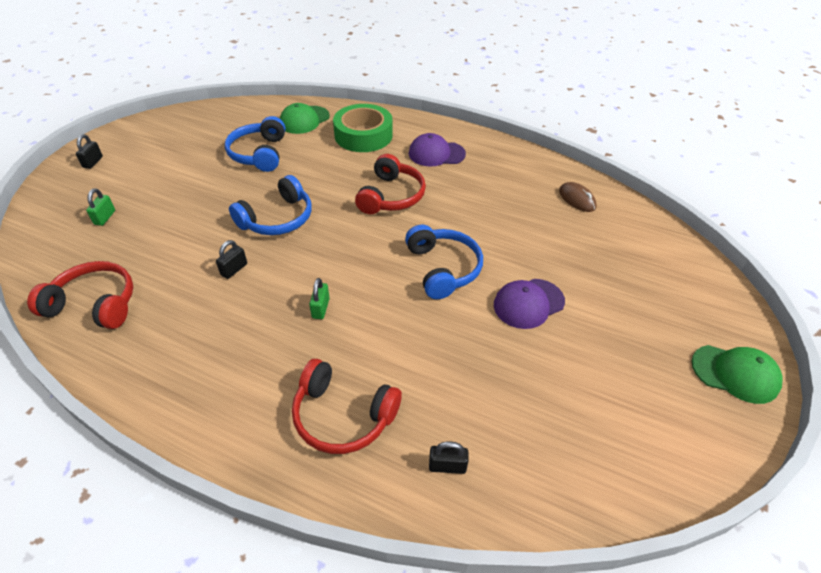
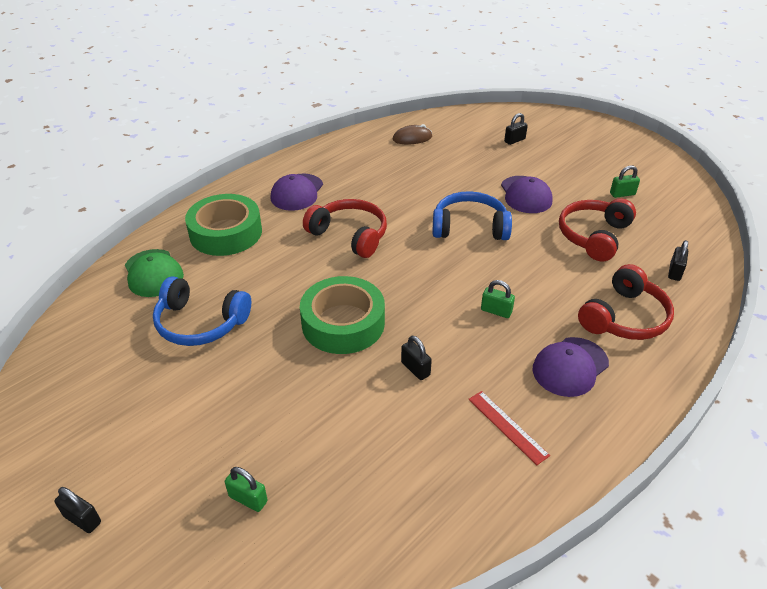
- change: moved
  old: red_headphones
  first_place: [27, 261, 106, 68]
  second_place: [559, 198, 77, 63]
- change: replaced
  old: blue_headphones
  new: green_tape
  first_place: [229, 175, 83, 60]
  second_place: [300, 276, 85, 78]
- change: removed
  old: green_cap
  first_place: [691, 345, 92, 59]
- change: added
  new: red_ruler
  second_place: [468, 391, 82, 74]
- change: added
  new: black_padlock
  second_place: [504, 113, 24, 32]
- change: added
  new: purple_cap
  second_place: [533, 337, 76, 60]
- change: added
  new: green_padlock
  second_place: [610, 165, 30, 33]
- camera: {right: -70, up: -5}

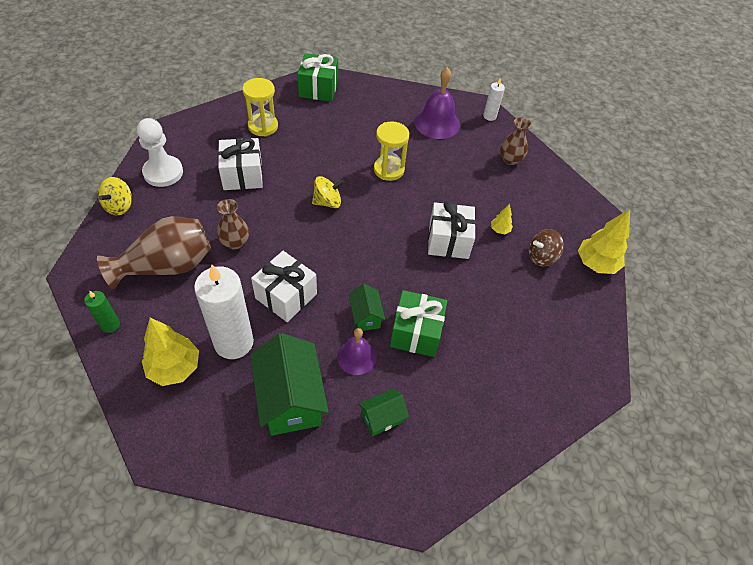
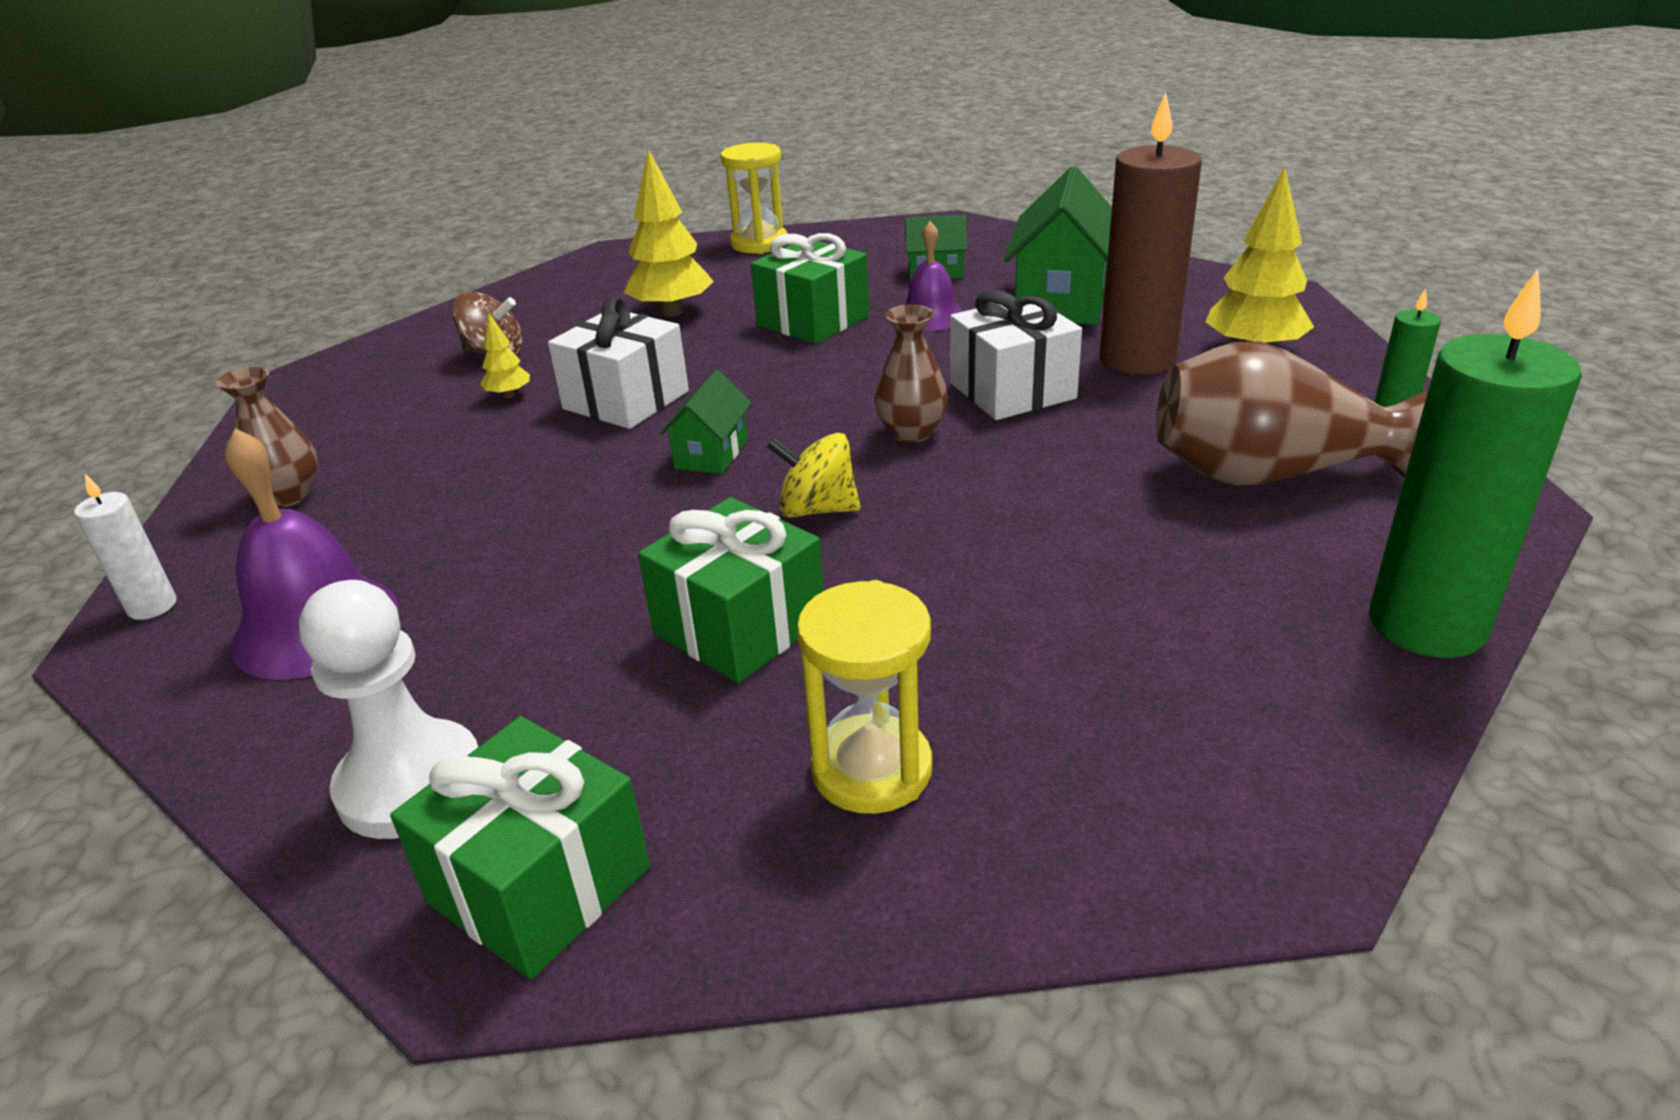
- change: replaced
  old: yellow_spinning_top
  new: green_candle
  first_place: [98, 177, 34, 38]
  second_place: [1369, 269, 213, 389]
- change: moved
  old: white_pawn
  first_place: [137, 118, 46, 69]
  second_place: [299, 580, 179, 259]
- change: recoloured
  old: white_candle
  new: brown_candle
  first_place: [194, 264, 60, 95]
  second_place: [1099, 92, 103, 283]
- change: moved
  old: brown_vase
  first_place: [217, 199, 32, 51]
  second_place: [874, 305, 74, 138]
- change: removed
  old: white_gift
  first_place: [218, 138, 45, 52]
- change: moved
  old: green_house
  first_place: [349, 284, 36, 47]
  second_place: [660, 370, 92, 104]
- change: moved
  old: yellow_hourglass
  first_place: [374, 121, 35, 60]
  second_place: [721, 143, 67, 111]
- change: moved
  old: yellow_tree
  first_place: [578, 209, 52, 65]
  second_place: [624, 149, 90, 168]
- change: added
  new: green_gift
  second_place: [638, 497, 186, 186]
- camera: {right: -145, up: -20}

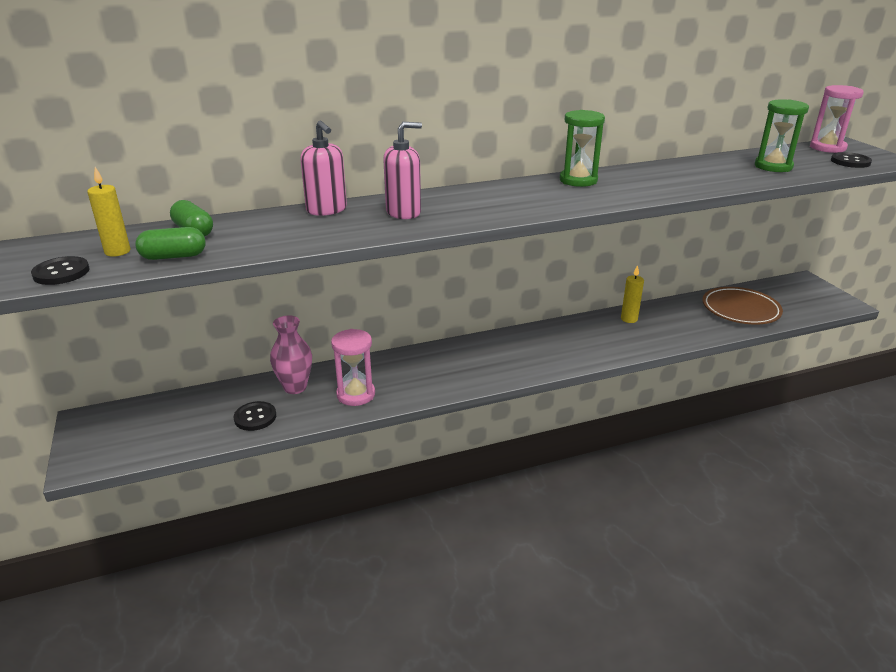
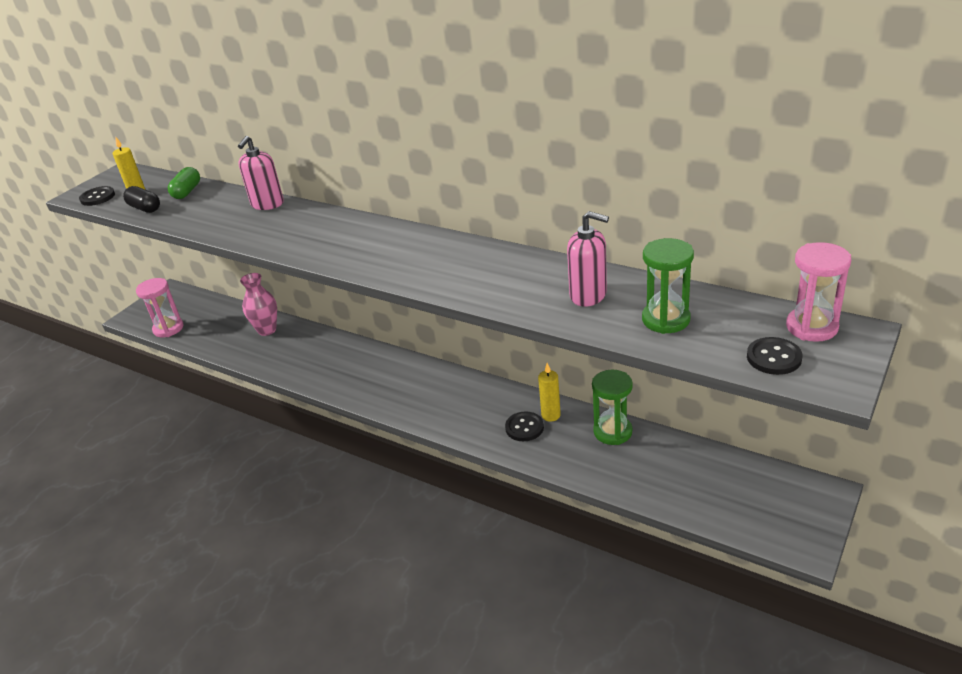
- change: recoloured
  old: green_capsule
  new: black_capsule
  first_place: [135, 227, 71, 33]
  second_place: [123, 186, 37, 27]
- change: moved
  old: black_button
  first_place: [234, 401, 42, 30]
  second_place: [505, 411, 39, 30]
- change: moved
  old: pink_hourglass
  first_place: [331, 329, 44, 77]
  second_place: [136, 278, 48, 59]
- change: moved
  old: pink_soap_dispenser
  first_place: [383, 122, 39, 97]
  second_place: [567, 211, 42, 96]
- change: moved
  old: green_hourglass
  first_place: [560, 110, 45, 77]
  second_place: [592, 370, 41, 75]
- change: removed
  old: brown_plate
  first_place: [703, 287, 80, 38]
- camera: {right: 55, up: 5}

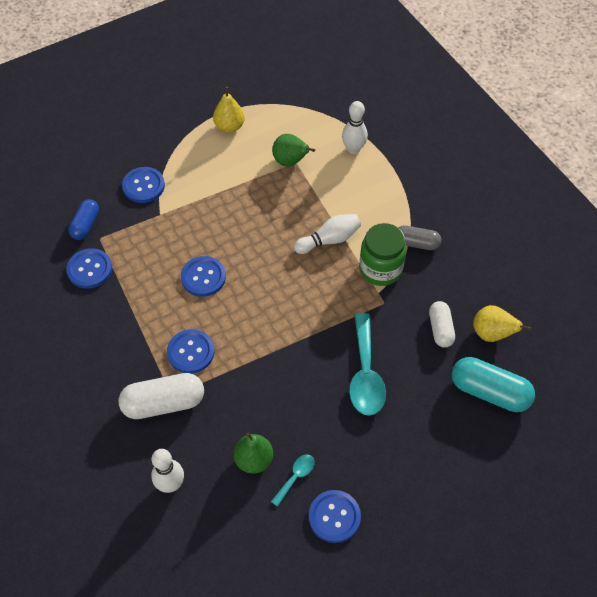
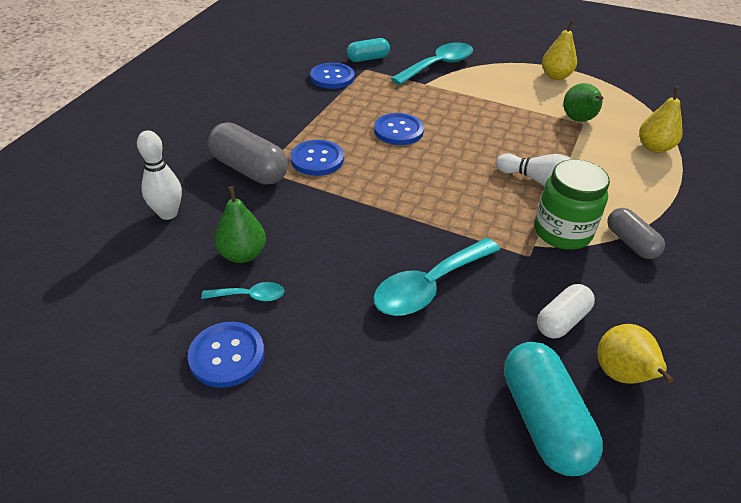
- change: recoloured
  old: blue_capsule
  new: turquoise_capsule
  first_place: [68, 199, 31, 41]
  second_place: [347, 38, 43, 24]
- change: recoloured
  old: white_capsule
  new: grey_capsule
  first_place: [118, 373, 86, 46]
  second_place: [208, 122, 80, 63]
- change: replaced
  old: blue_button
  new: turquoise_spoon
  first_place: [122, 167, 43, 36]
  second_place: [391, 43, 82, 42]
- change: replaced
  old: white_bowling_pin
  new: yellow_pear
  first_place: [342, 101, 26, 53]
  second_place: [639, 87, 44, 66]
- camera: {right: 50, up: -15}

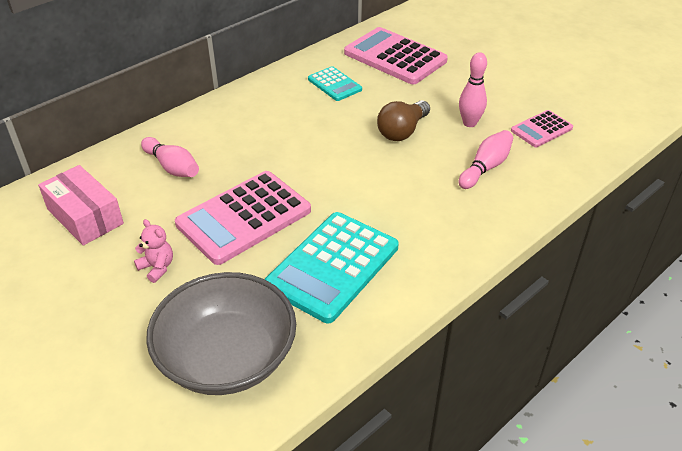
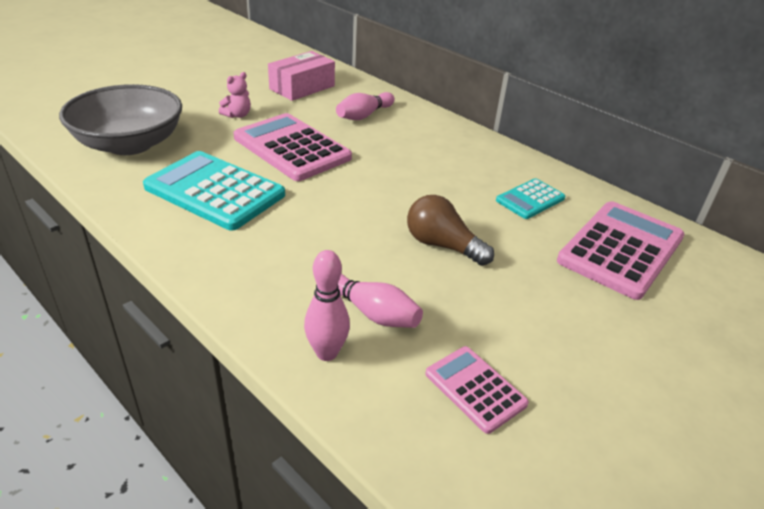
- change: moved
  old: pink_bowling_pin
  first_place: [459, 52, 28, 75]
  second_place: [304, 250, 46, 111]
- camera: {right: 85, up: -5}

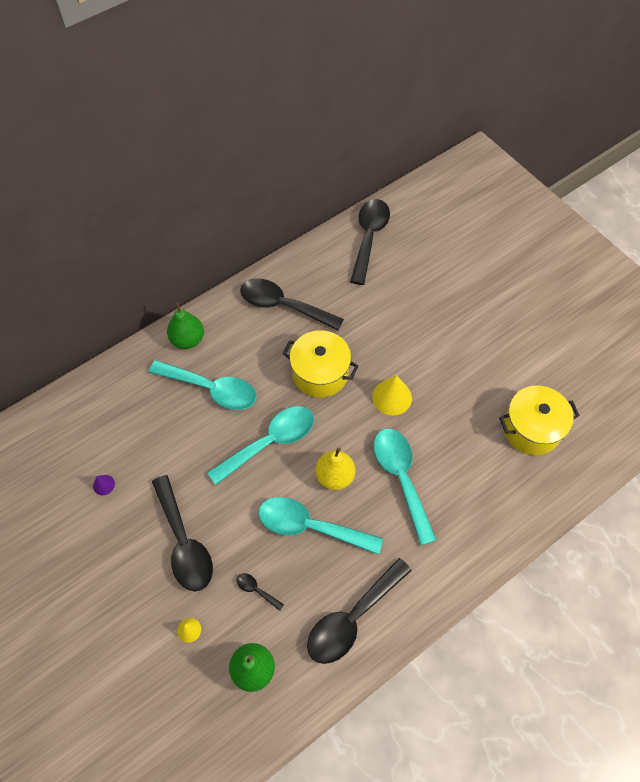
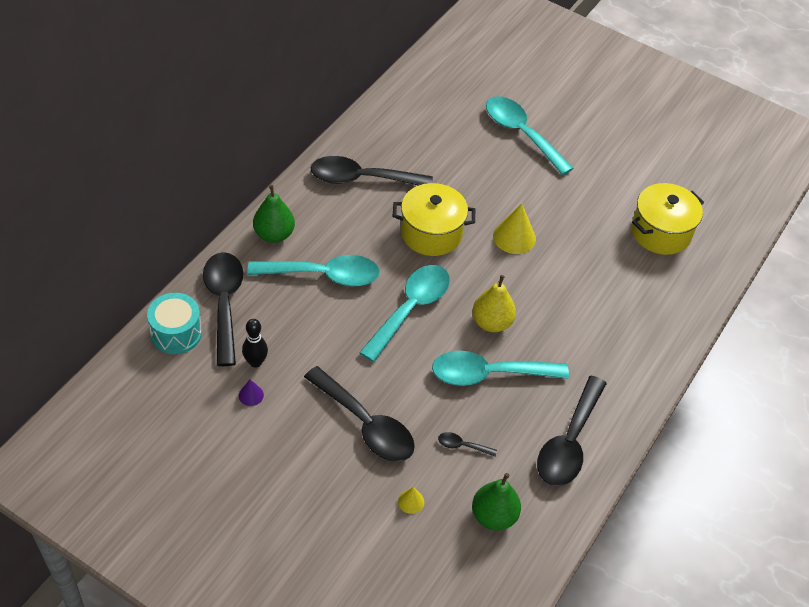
- change: moved
  old: black_spoon
  first_place: [350, 199, 40, 86]
  second_place: [203, 252, 40, 114]
- change: moved
  old: turquoise_spoon
  first_place: [374, 428, 62, 117]
  second_place: [486, 97, 88, 78]
- change: added
  new: turquoise_drum
  second_place: [147, 293, 55, 61]
- change: added
  new: black_bowling_pin
  second_place: [242, 319, 26, 49]
- camera: {right: -25, up: -10}

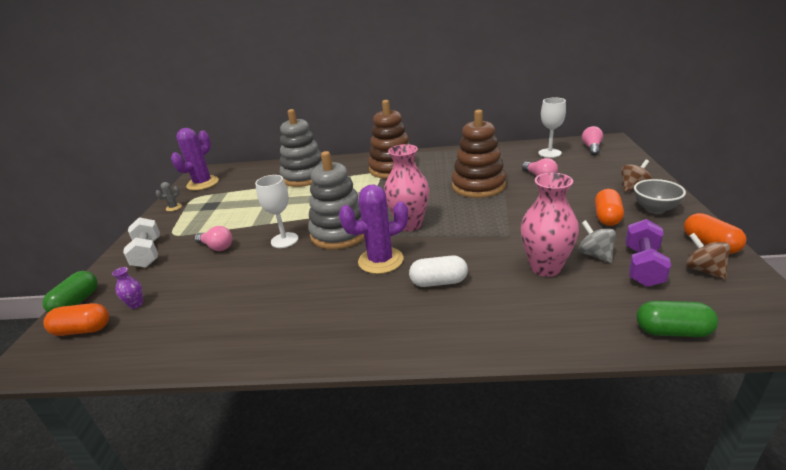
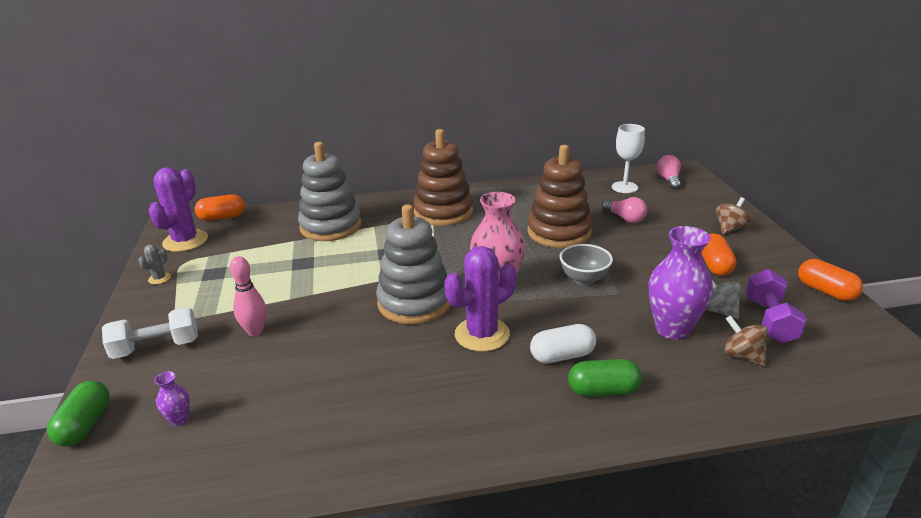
- change: moved
  old: orange_capsule
  first_place: [43, 303, 66, 33]
  second_place: [195, 194, 50, 27]
- change: turned
  old: white_dumbbell
  first_place: [123, 217, 37, 51]
  second_place: [102, 307, 96, 52]
  degrees: -75
- change: replaced
  old: pink_light_bulb
  new: pink_bowling_pin
  first_place: [195, 226, 37, 25]
  second_place: [230, 256, 36, 80]
- change: removed
  old: white_goblet
  first_place: [255, 175, 43, 73]
- change: recoloured
  old: pink_vase
  new: purple_vase
  first_place: [521, 173, 58, 104]
  second_place: [649, 226, 64, 114]
- change: moved
  old: grey_bowl
  first_place: [634, 179, 52, 35]
  second_place: [560, 244, 53, 41]
- change: moved
  old: green_capsule
  first_place: [636, 301, 82, 36]
  second_place: [568, 359, 74, 38]
- change: moved
  old: brown_spinning_top
  first_place: [686, 233, 44, 47]
  second_place: [724, 315, 44, 51]
- camera: {right: -15, up: 0}

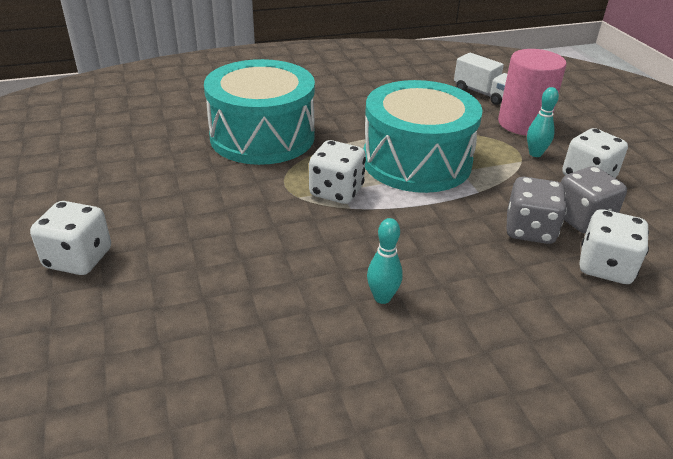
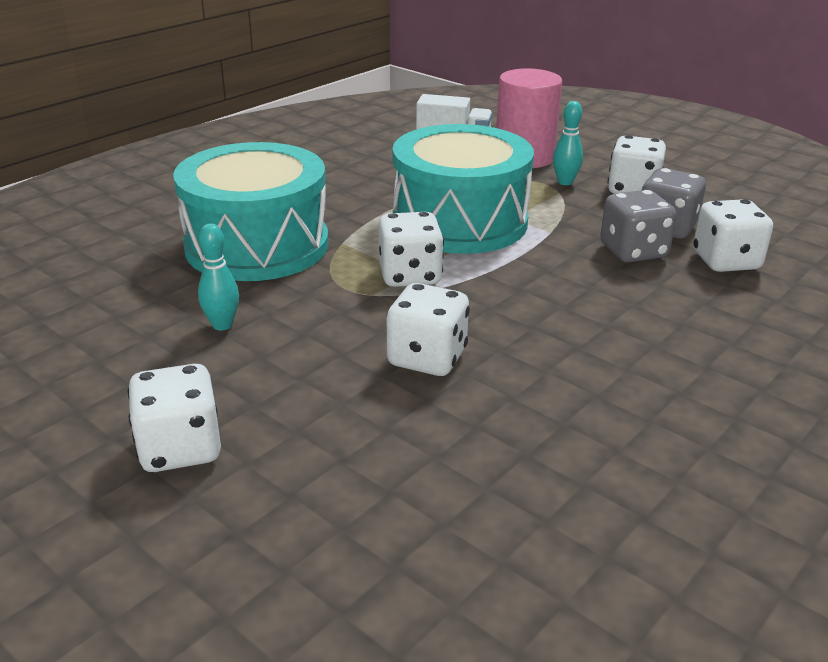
- change: moved
  old: turquoise_bowling_pin
  first_place: [367, 218, 36, 86]
  second_place: [198, 223, 41, 107]
- change: added
  new: white_dice
  second_place: [386, 283, 84, 93]
- camera: {right: -30, up: -5}

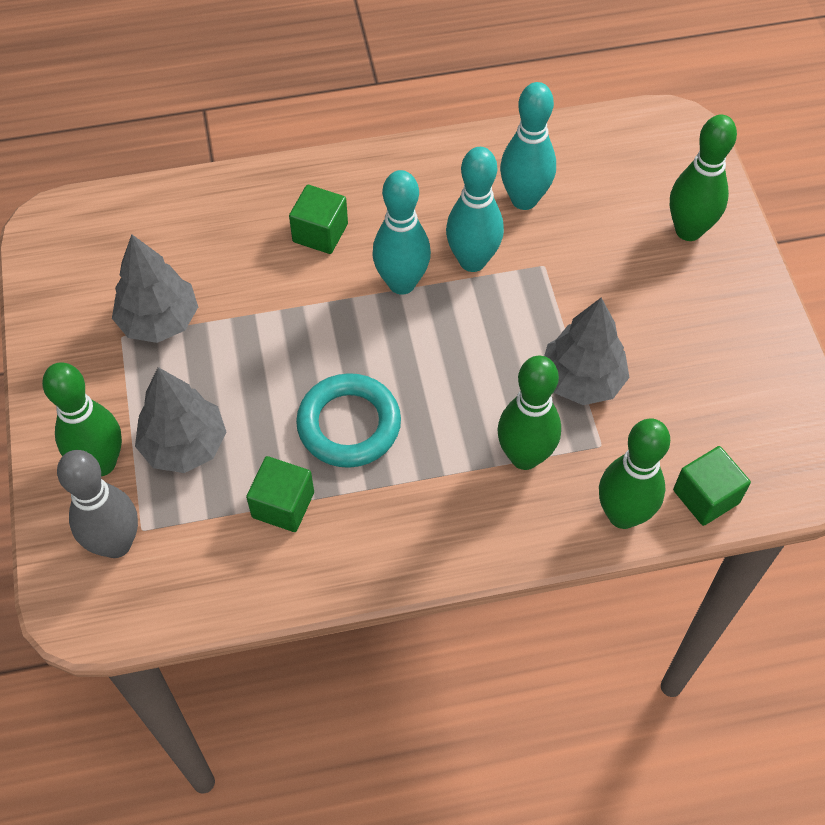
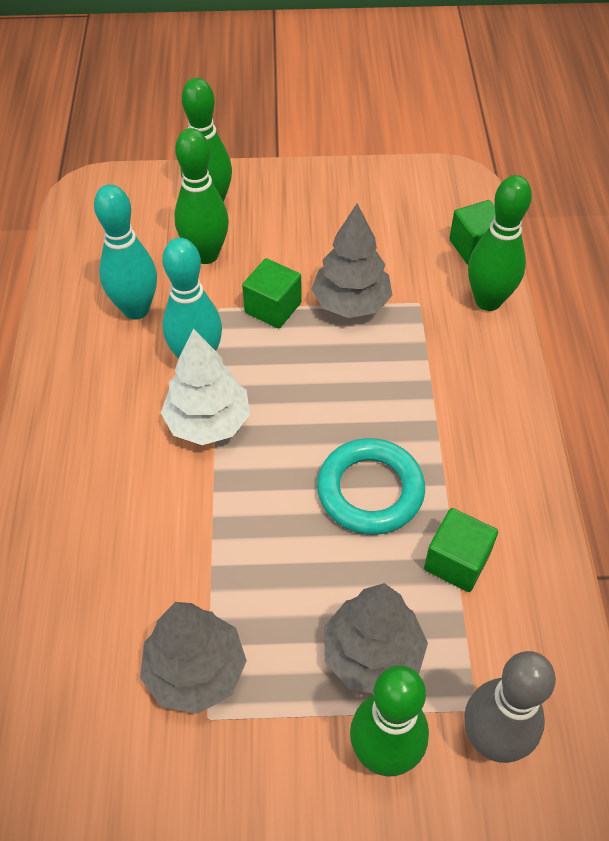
- change: moved
  old: green_cube
  first_place: [289, 185, 59, 69]
  second_place: [242, 258, 60, 70]
- change: replaced
  old: turquoise_bowling_pin
  new: white_tree
  first_place: [372, 170, 59, 125]
  second_place: [161, 328, 89, 117]
- change: moved
  old: green_bowling_pin
  first_place: [497, 356, 64, 114]
  second_place: [174, 128, 55, 136]
- camera: {right: -80, up: -5}

